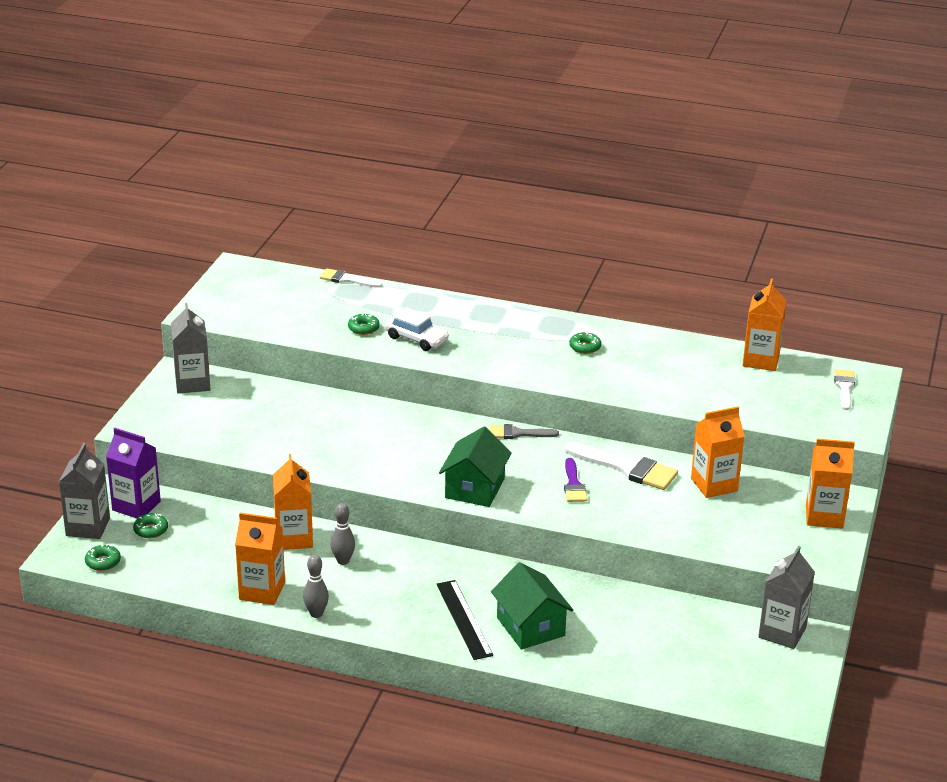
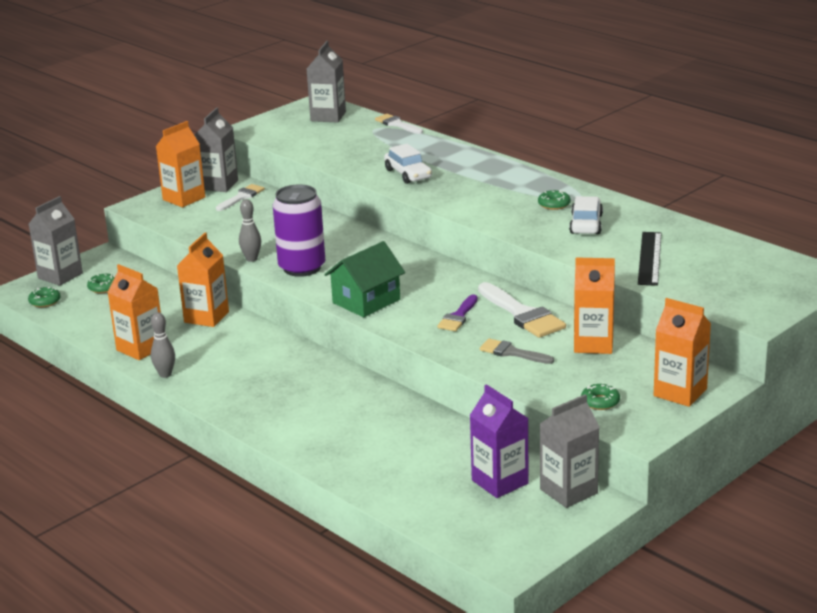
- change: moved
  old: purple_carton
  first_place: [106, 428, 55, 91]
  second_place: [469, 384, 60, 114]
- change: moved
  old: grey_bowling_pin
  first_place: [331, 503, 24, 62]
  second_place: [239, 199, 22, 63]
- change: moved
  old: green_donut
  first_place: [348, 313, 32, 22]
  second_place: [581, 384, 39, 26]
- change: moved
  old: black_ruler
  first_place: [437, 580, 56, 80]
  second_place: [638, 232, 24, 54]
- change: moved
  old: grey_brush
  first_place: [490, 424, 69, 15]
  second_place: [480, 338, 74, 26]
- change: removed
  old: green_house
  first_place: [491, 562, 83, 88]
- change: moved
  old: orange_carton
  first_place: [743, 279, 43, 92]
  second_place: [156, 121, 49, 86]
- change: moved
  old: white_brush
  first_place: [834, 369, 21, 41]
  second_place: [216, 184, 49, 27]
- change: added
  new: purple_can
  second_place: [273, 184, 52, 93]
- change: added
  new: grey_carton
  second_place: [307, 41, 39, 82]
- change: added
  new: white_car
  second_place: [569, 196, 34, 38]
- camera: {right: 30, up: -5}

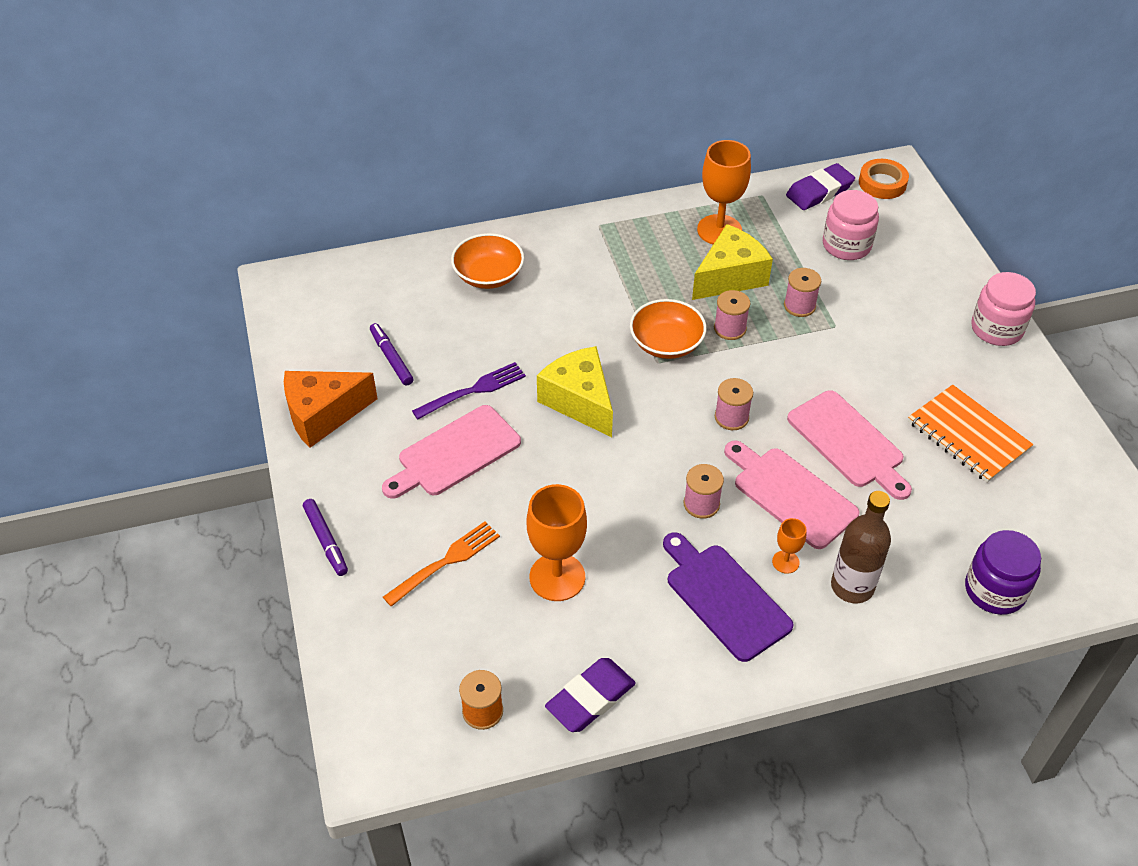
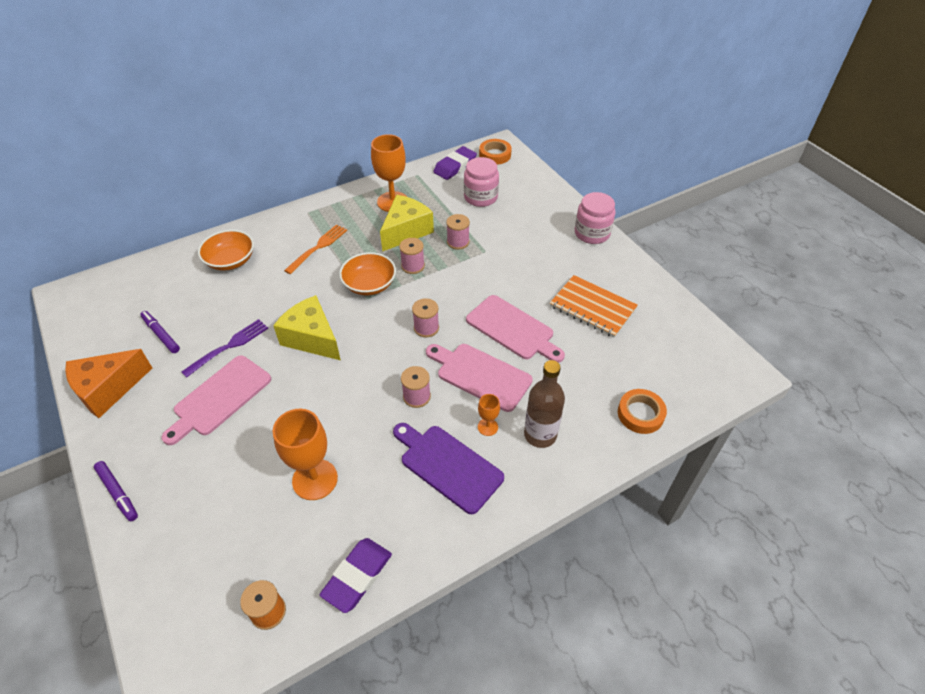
- change: moved
  old: orange_fork
  first_place: [383, 521, 117, 86]
  second_place: [284, 224, 63, 50]
- change: replaced
  old: purple_jar
  new: orange_tape
  first_place: [965, 530, 76, 85]
  second_place: [618, 389, 49, 45]
- camera: {right: -15, up: 0}

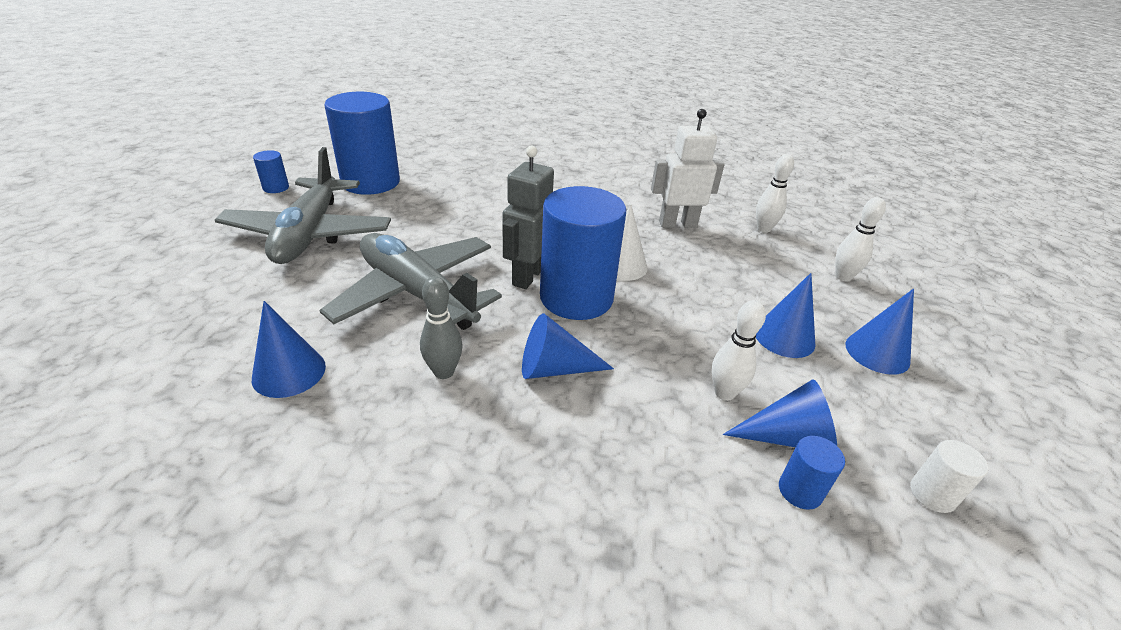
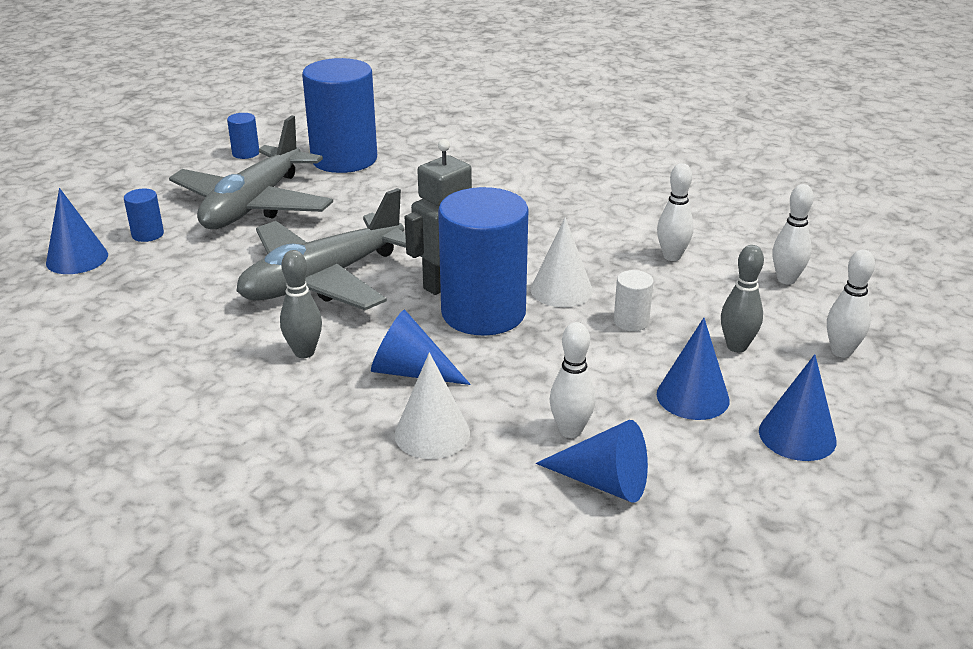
- change: moved
  old: blue_cone
  first_place: [252, 301, 74, 97]
  second_place: [46, 188, 62, 86]
- change: turned
  old: grey_plane
  first_place: [319, 233, 183, 97]
  second_place: [237, 188, 169, 122]
  degrees: -105
- change: replaced
  old: white_robot
  new: white_bowling_pin
  first_place: [651, 109, 74, 119]
  second_place: [657, 163, 37, 98]
- change: moved
  old: blue_cylinder
  first_place: [779, 436, 66, 74]
  second_place: [124, 189, 40, 53]
- change: moved
  old: white_cylinder
  first_place: [910, 440, 78, 73]
  second_place: [614, 270, 40, 61]
- change: added
  new: white_cone
  second_place: [395, 352, 75, 107]
- change: added
  new: grey_bowling_pin
  second_place: [721, 245, 43, 107]
- camera: {right: 25, up: -5}

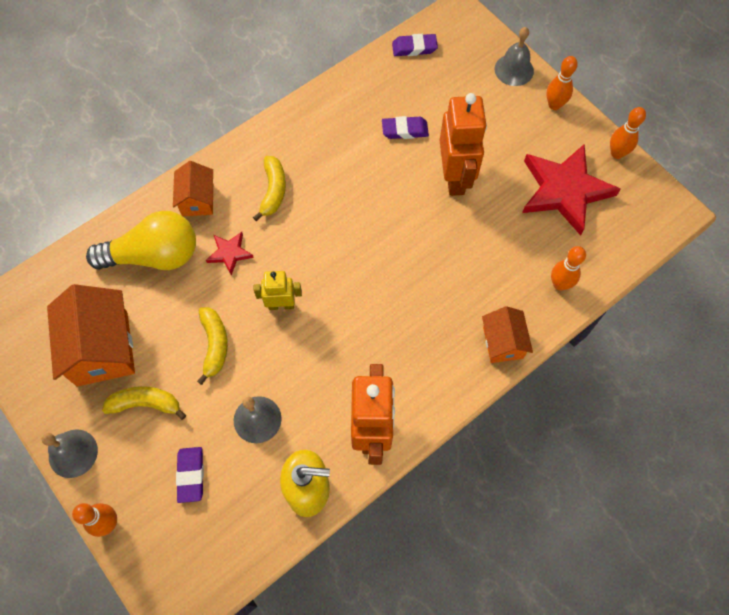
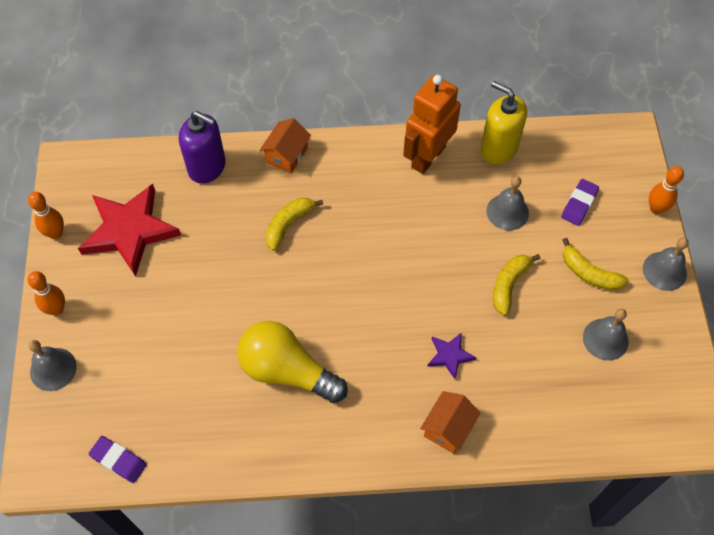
- change: replaced
  old: orange_house
  new: grey_bell
  first_place: [47, 284, 88, 103]
  second_place: [583, 309, 45, 52]
- change: moved
  old: yellow_light_bulb
  first_place: [86, 211, 110, 59]
  second_place: [237, 321, 111, 82]
- change: recoloured
  old: red_star
  new: purple_star
  first_place: [206, 232, 48, 43]
  second_place: [428, 332, 48, 47]
- change: moved
  old: yellow_banana
  first_place: [253, 156, 33, 65]
  second_place: [265, 198, 58, 53]
- change: removed
  old: yellow_robot
  first_place: [254, 271, 48, 39]
- change: removed
  old: purple_eraser
  first_place: [382, 116, 47, 23]
- change: removed
  old: orange_robot
  first_place: [440, 93, 47, 103]
- change: replaced
  old: orange_bowling_pin
  new: purple_soap_dispenser
  first_place: [551, 246, 35, 45]
  second_place: [179, 111, 47, 73]
- camera: {right: -145, up: -5}

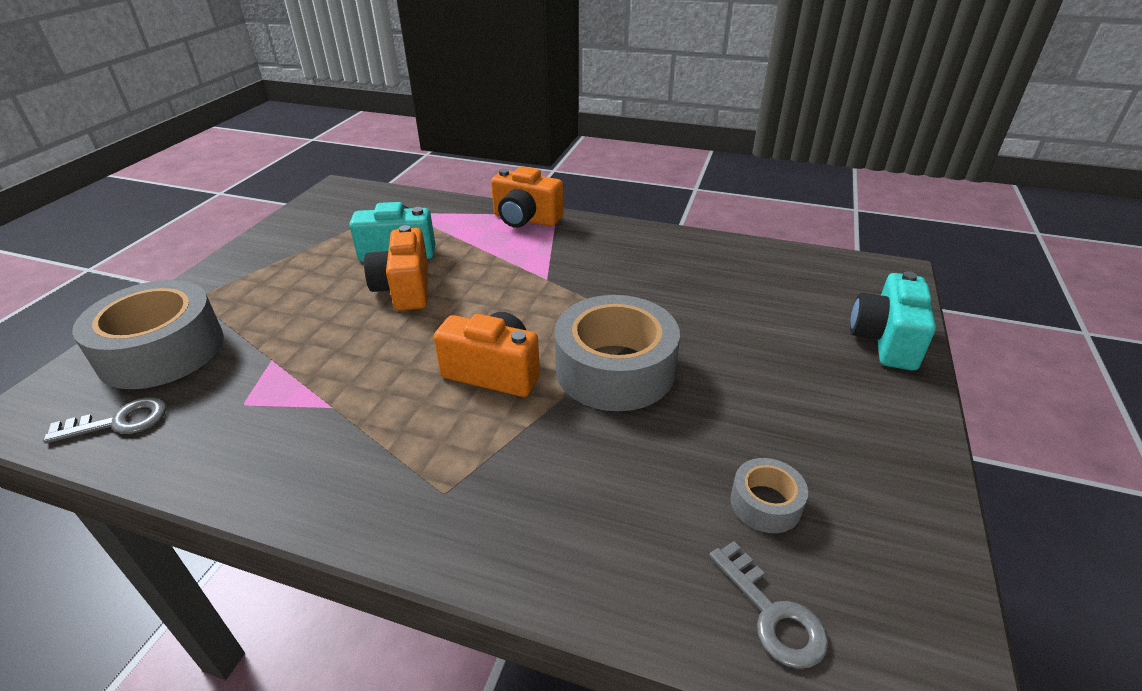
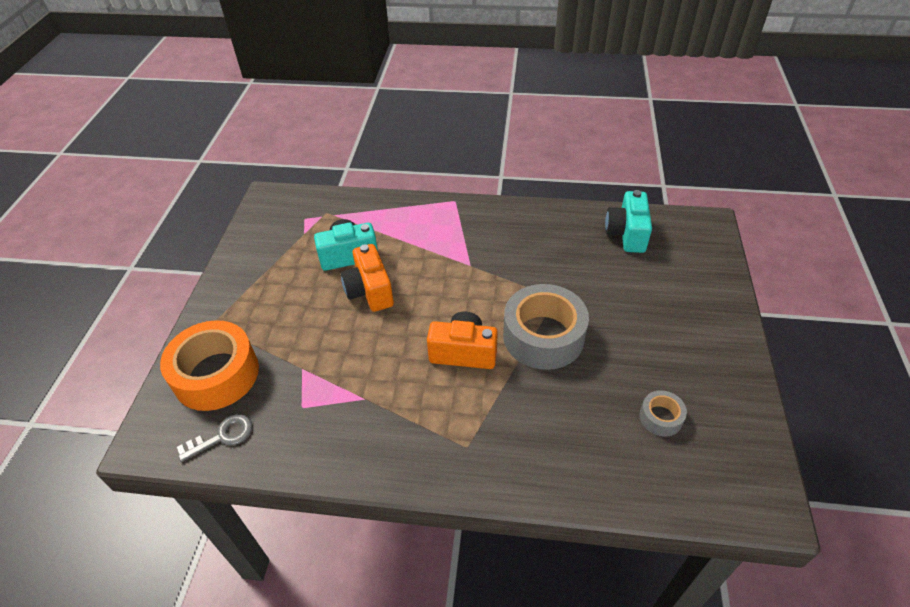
- change: recoloured
  old: grey_tape
  new: orange_tape
  first_place: [72, 280, 152, 109]
  second_place: [160, 320, 99, 91]
- change: removed
  old: orange_camera
  first_place: [491, 166, 72, 62]
- change: removed
  old: grey_key
  first_place: [709, 541, 120, 128]
- change: moved
  old: turquoise_camera
  first_place: [850, 271, 86, 100]
  second_place: [605, 190, 47, 63]
- camera: {right: -10, up: 10}

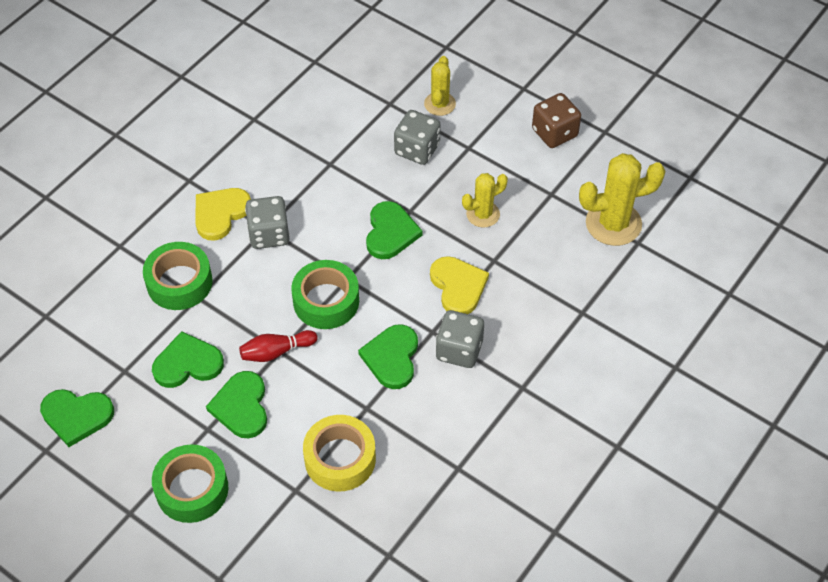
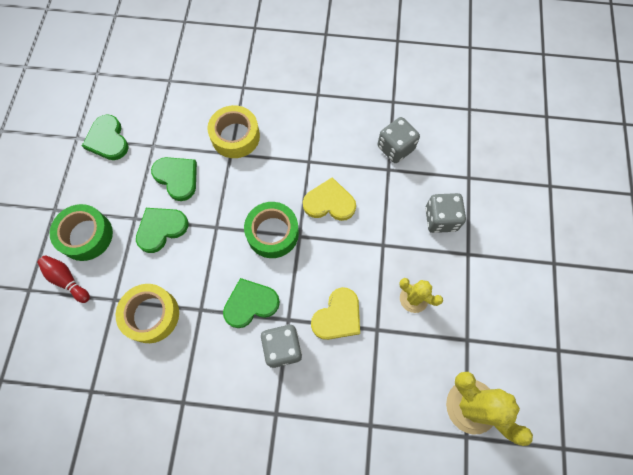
- change: recoloured
  old: green_tape
  new: yellow_tape
  first_place: [143, 242, 70, 68]
  second_place: [208, 105, 52, 53]
- change: moved
  old: yellow_heart
  first_place: [196, 188, 55, 53]
  second_place: [303, 177, 53, 44]
- change: moved
  old: red_bowling_pin
  first_place: [239, 330, 79, 32]
  second_place: [37, 255, 53, 48]
- change: moved
  old: grey_dice
  first_place: [245, 196, 45, 53]
  second_place: [377, 117, 43, 46]
- change: removed
  old: green_heart
  first_place: [366, 201, 57, 58]
- change: removed
  old: yellow_cactus
  first_place: [424, 56, 32, 60]
- change: removed
  old: brown_dice
  first_place: [532, 93, 49, 55]
- camera: {right: 60, up: 15}

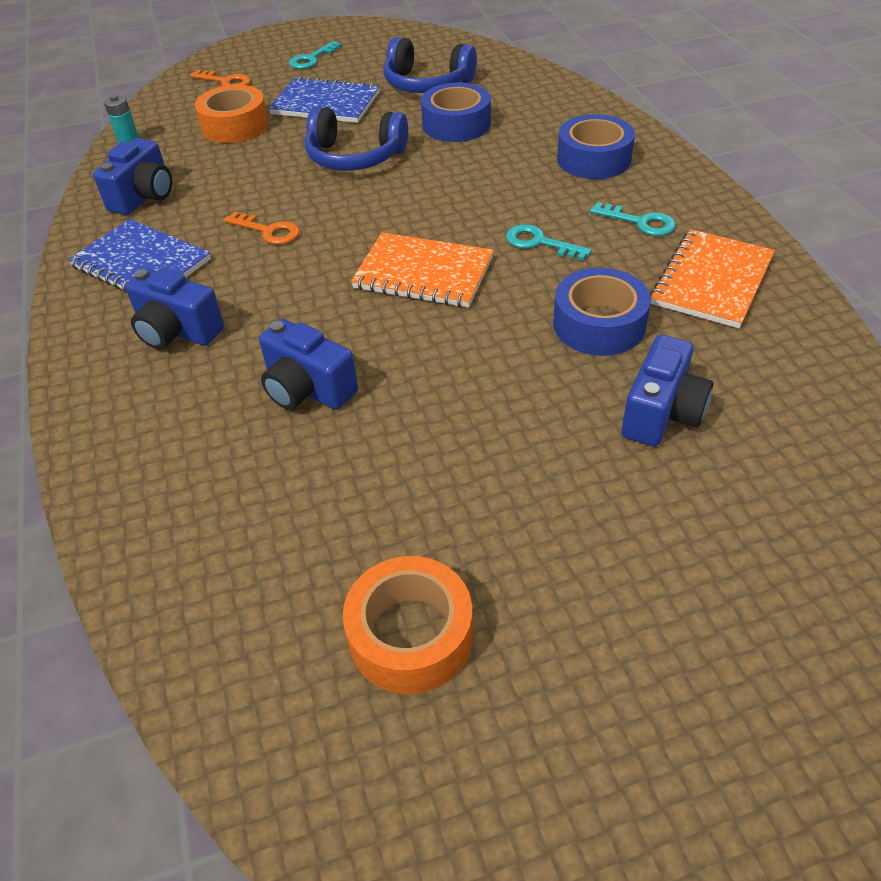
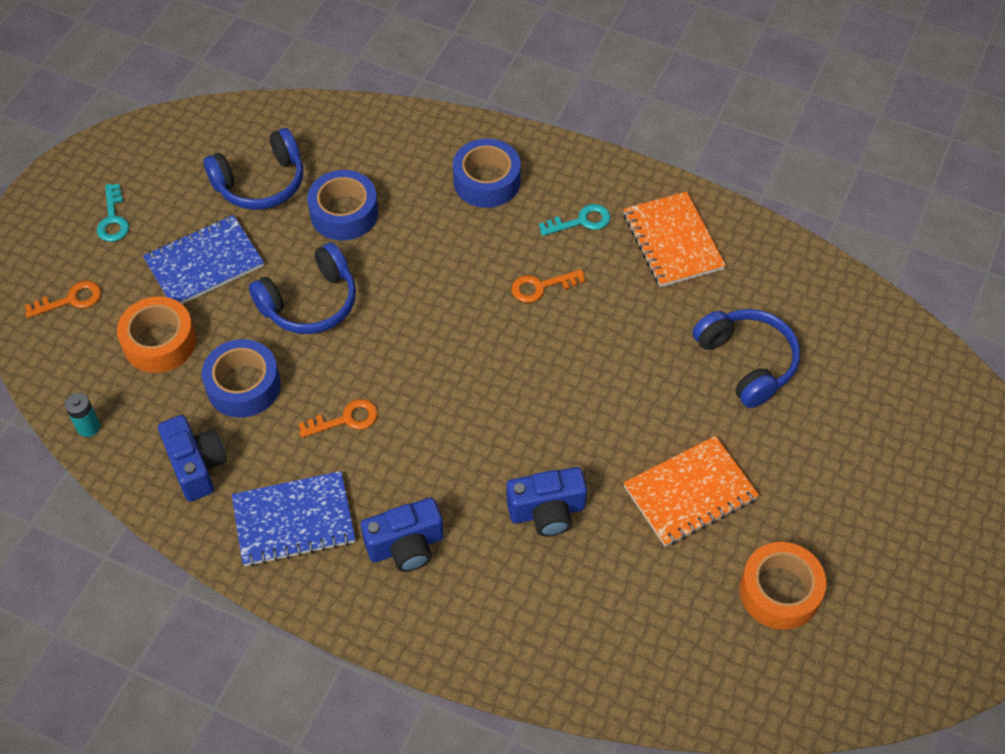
- change: moved
  old: orange_notebook
  first_place: [351, 232, 143, 76]
  second_place: [624, 436, 135, 111]
- change: recoloured
  old: turquoise_key
  new: orange_key
  first_place: [506, 224, 85, 36]
  second_place: [511, 269, 74, 34]
- change: moved
  old: blue_tape
  first_place: [553, 268, 98, 88]
  second_place: [201, 339, 80, 79]
- change: replaced
  old: blue_camera
  new: blue_headphones
  first_place: [622, 335, 91, 111]
  second_place: [693, 309, 107, 99]
- camera: {right: -50, up: 10}

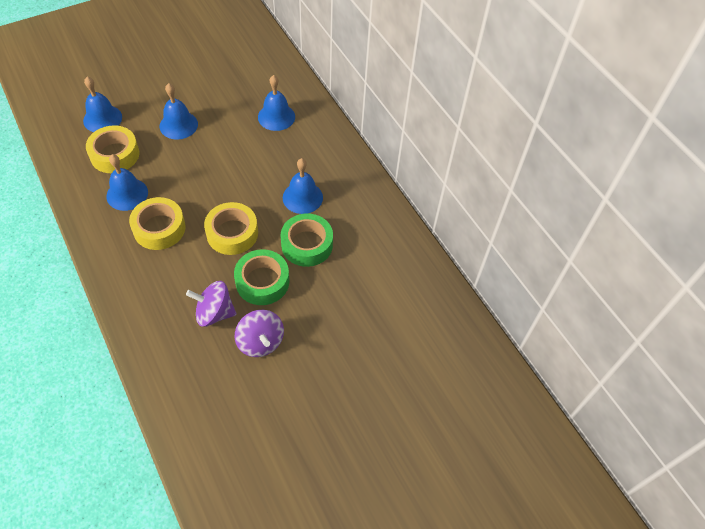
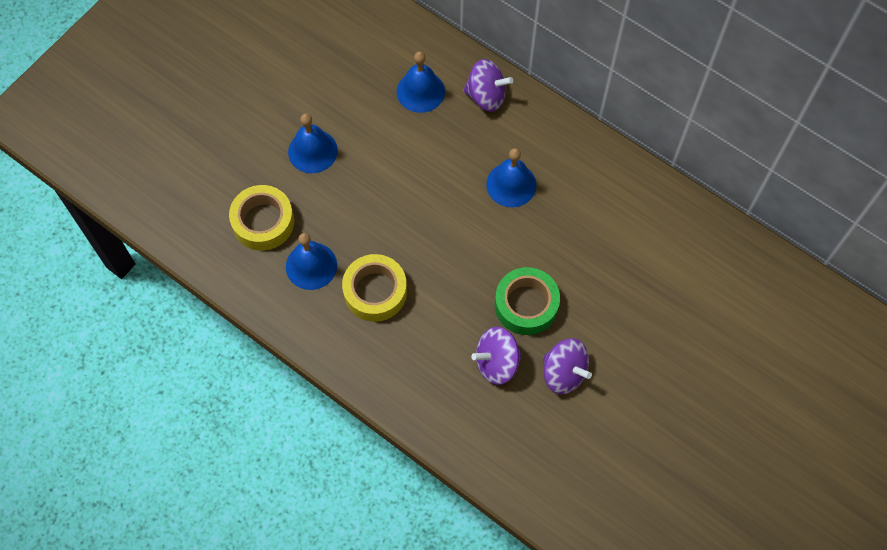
- change: removed
  old: blue_bell
  first_place: [83, 77, 39, 55]
- change: removed
  old: yellow_tape
  first_place: [204, 202, 54, 53]
- change: removed
  old: green_tape
  first_place: [281, 213, 52, 54]
- change: added
  new: purple_spinning_top
  second_place: [463, 59, 50, 53]
- camera: {right: -20, up: 10}

